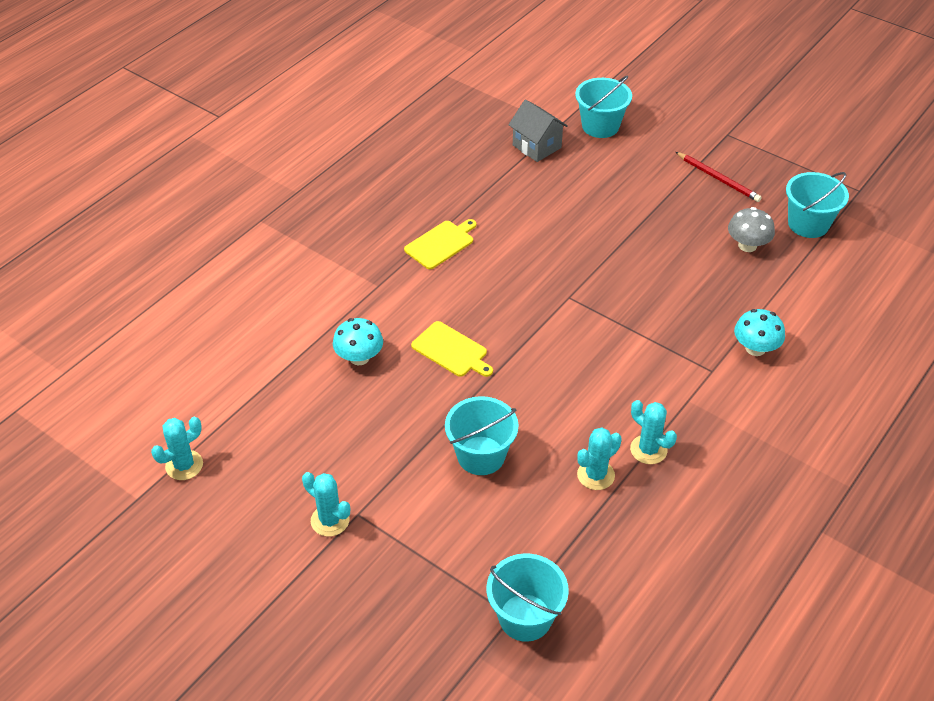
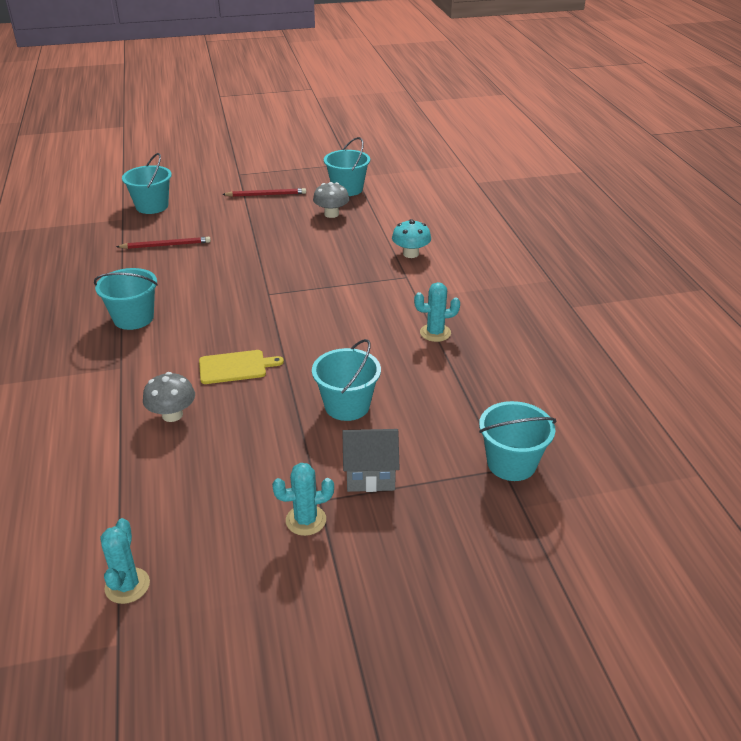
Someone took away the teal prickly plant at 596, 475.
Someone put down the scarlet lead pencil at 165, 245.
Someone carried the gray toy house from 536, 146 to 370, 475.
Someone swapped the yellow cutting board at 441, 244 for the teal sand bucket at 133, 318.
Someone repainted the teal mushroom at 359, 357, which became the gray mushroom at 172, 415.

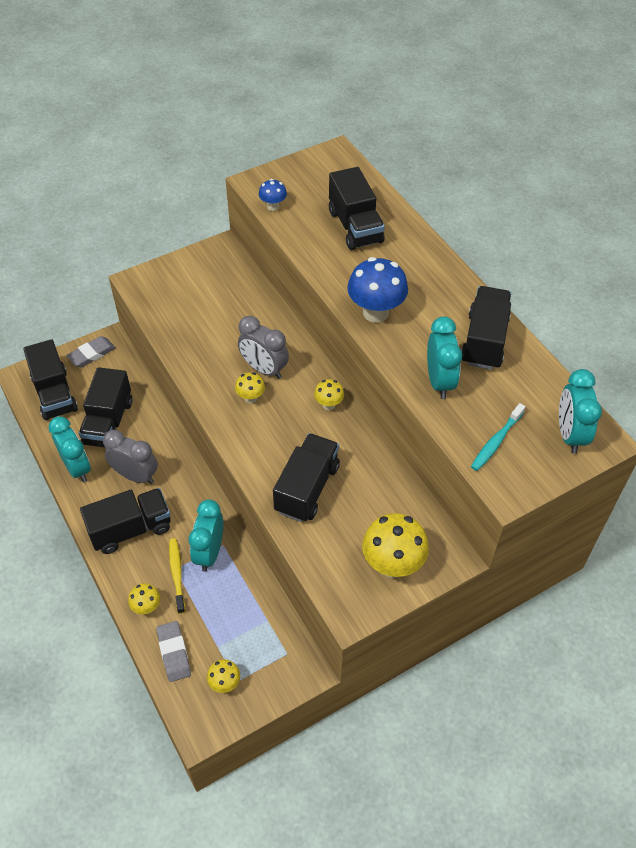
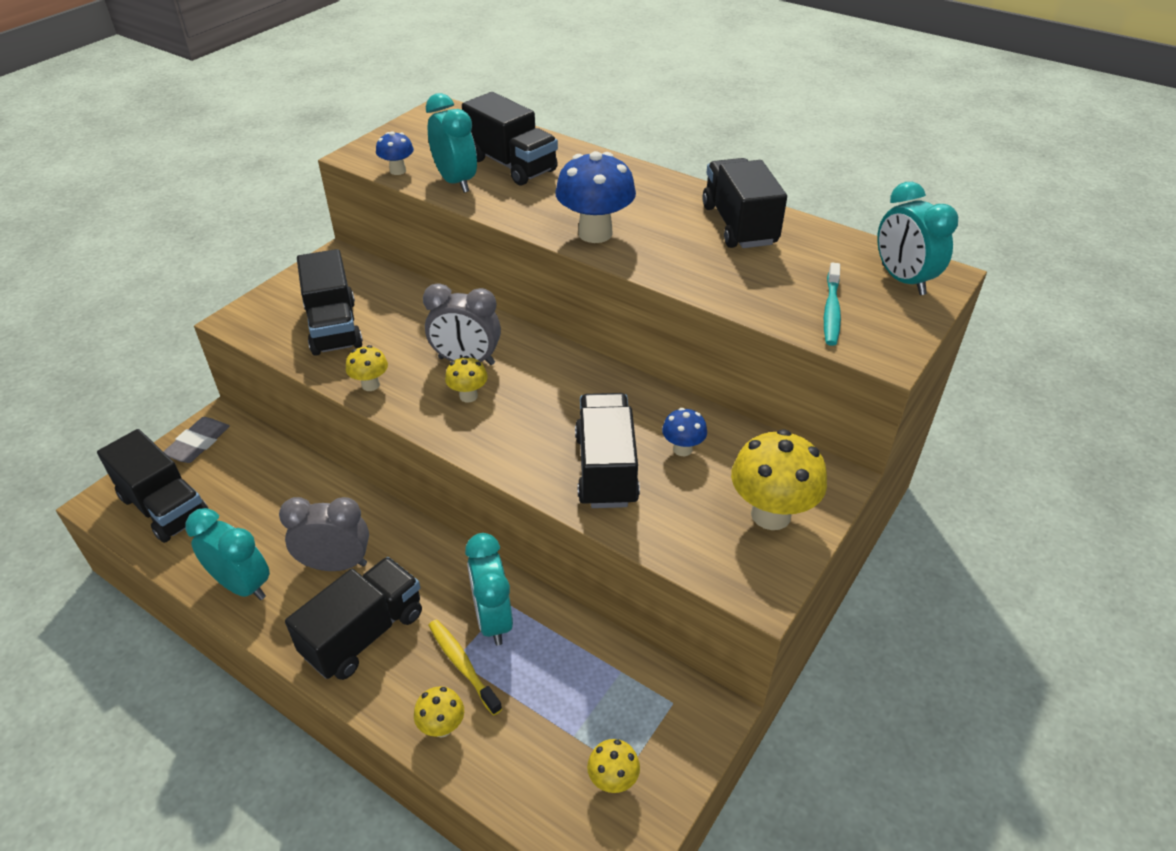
Someone took away the gray eraser at 174, 653.
Someone put down the blue mushroom at 682, 449.
Someone carried the ebony lorry from 108, 422 to 334, 327.
Someone carried the yellow mushroom from 328, 405 to 370, 385.
Someone carried the teal bedside clock from 439, 381 to 456, 182.

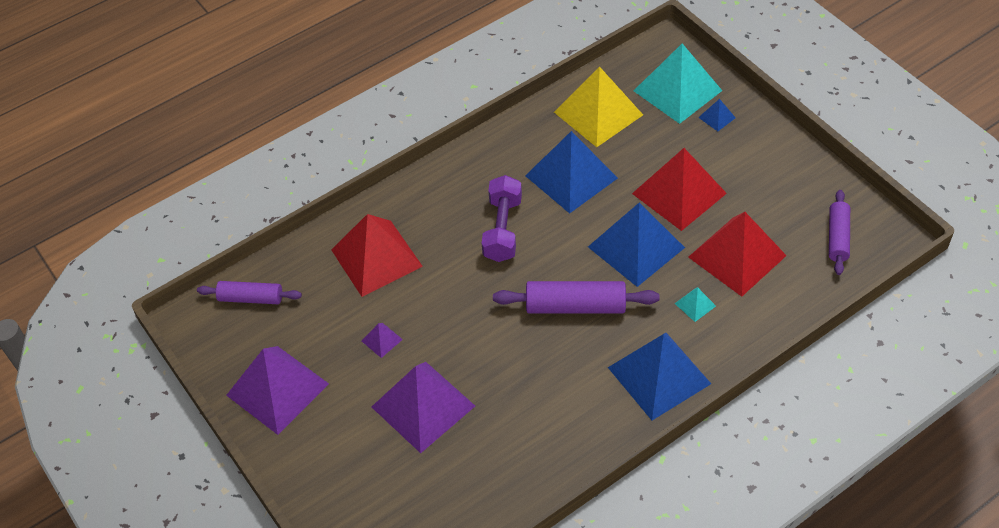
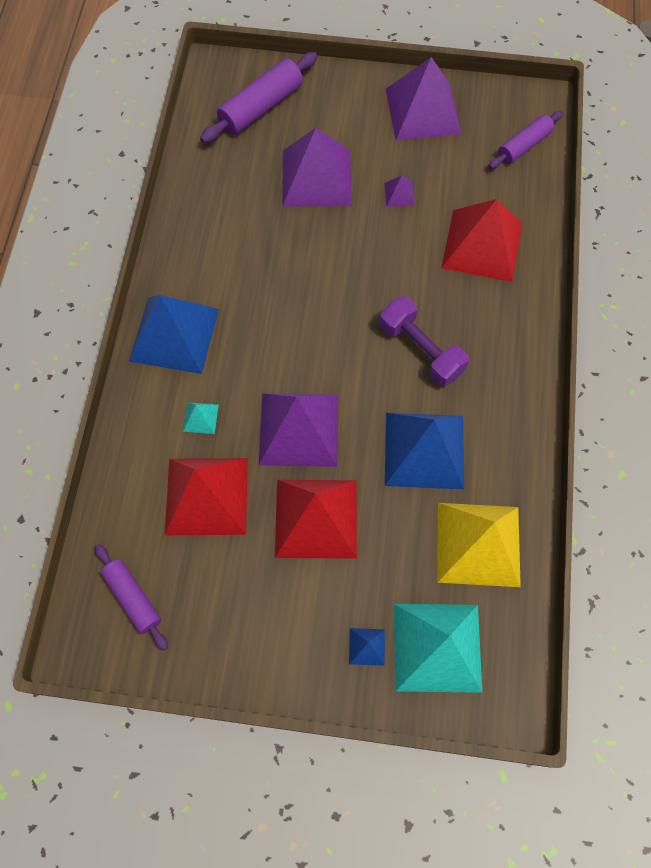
Someone carried the violet dough roller from 575, 306 to 261, 107.
Someone repainted the blue pyramid at 636, 247, which became the violet pyramid at 299, 429.

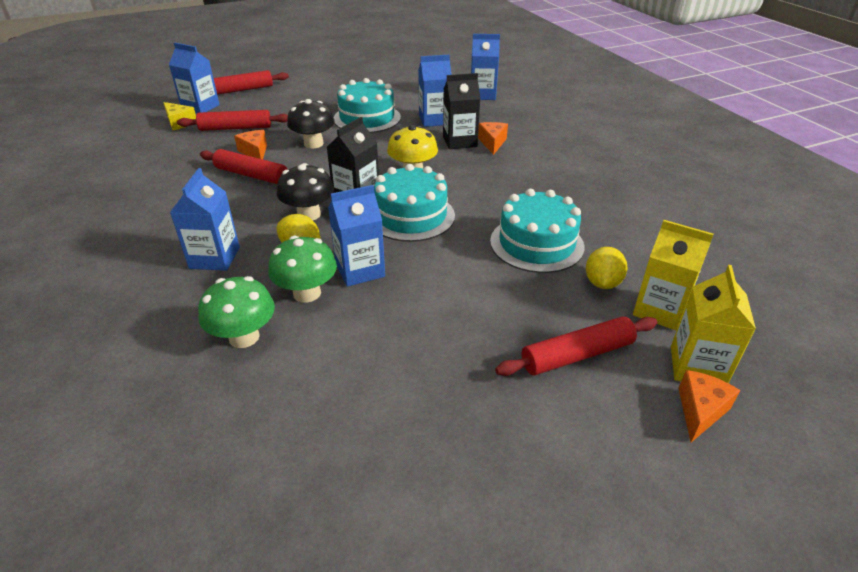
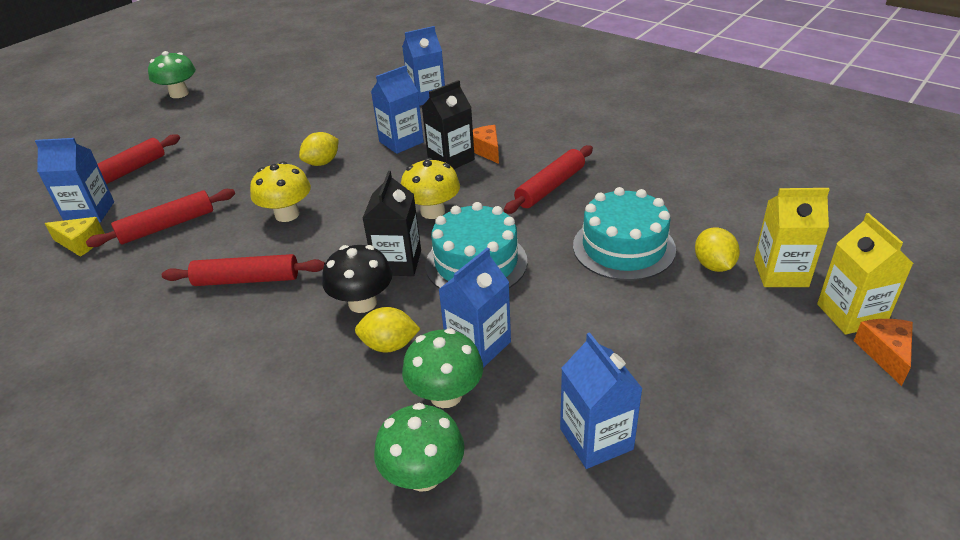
Someone took away the orange-coloured cheese wedge at 255, 152.
Someone put down the green mushroom at 179, 94.
Someone carried the blue carton from 215, 258 to 596, 439.
Someone carried the scarlet dough roller from 577, 355 to 550, 187.
Someone swapped the teal gateau at 367, 118 for the yellow lemon at 322, 163.
Someone repainted the ebony mushroom at 313, 143, which became the yellow mushroom at 287, 214.

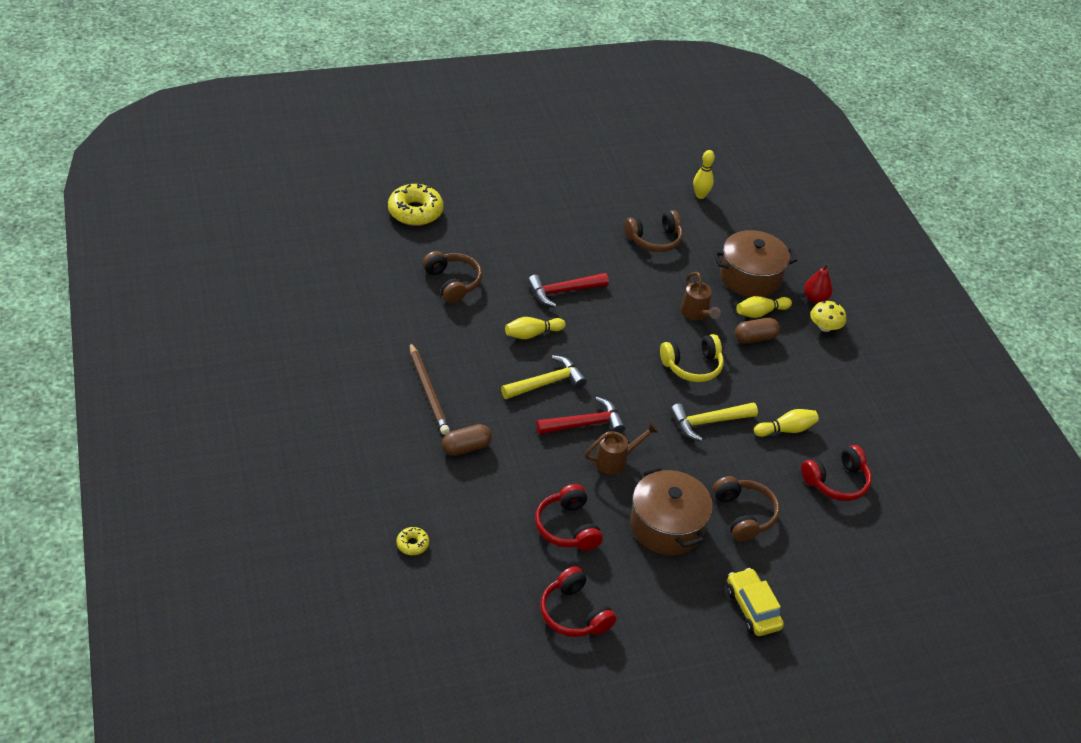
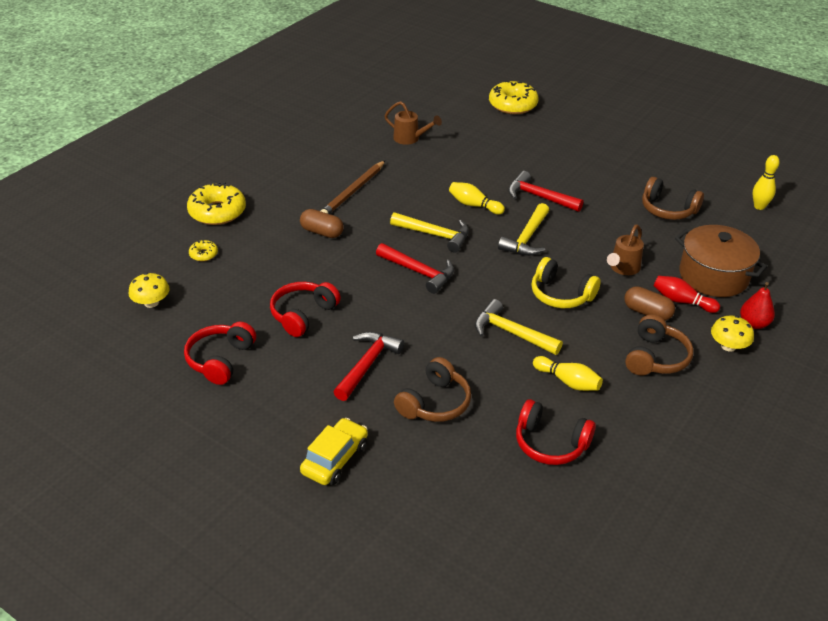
Someone put down the yellow mushroom at 151, 302.
Someone put down the yellow glazed donut at 217, 212.
Someone put down the yellow claw hammer at 526, 238.
Someone carried the dark brown headset from 452, 282 to 655, 357.
Someone carried the dark brown watering can from 615, 460 to 410, 139.
Someone swapped the dark brown cooking pot at 667, 526 for the scarlet claw hammer at 367, 365.
Someone repainted the yellow bowling pin at 760, 313, which became the scarlet bowling pin at 682, 301.

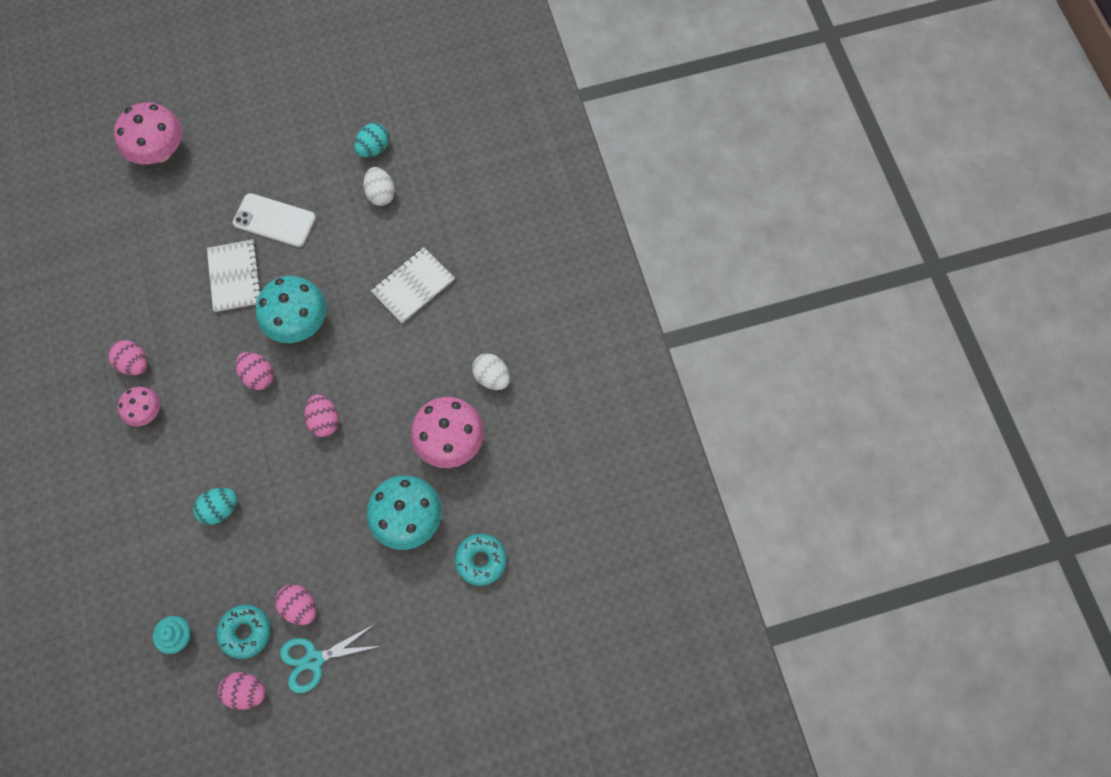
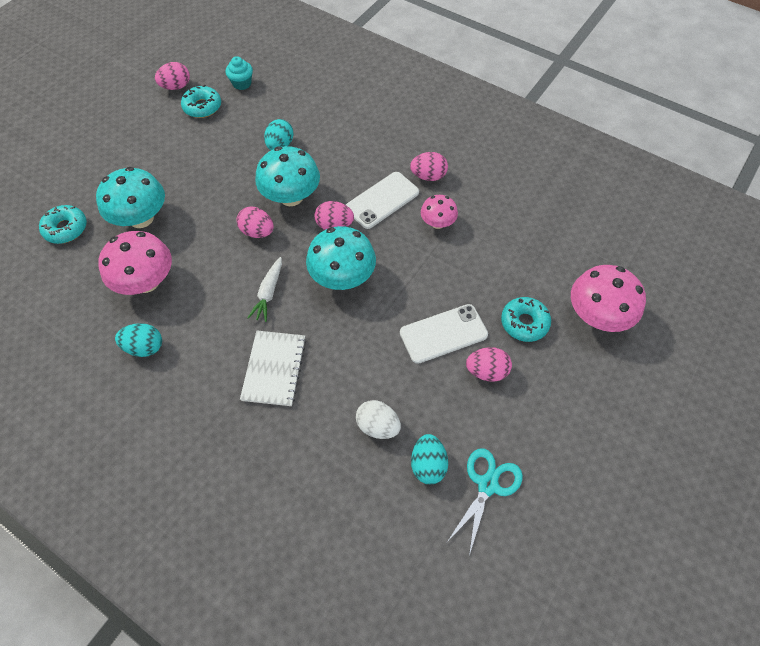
Someone took away the white exercise book at 235, 276.
Someone put down the white root vegetable at 268, 293.
Someone put down the teal mushroom at 291, 196.
Someone put down the white phone at 382, 200.
Someone put down the teal glazed donut at 524, 323.
Someone carried the rosy mushroom from 146, 412 to 437, 223.
Someone carried the rosy egg shape from 300, 607 to 486, 371.
Someone carried the teal shears from 314, 659 to 487, 485.
Someone repainted the white egg shape at 492, 377, which became the teal egg shape at 145, 347.

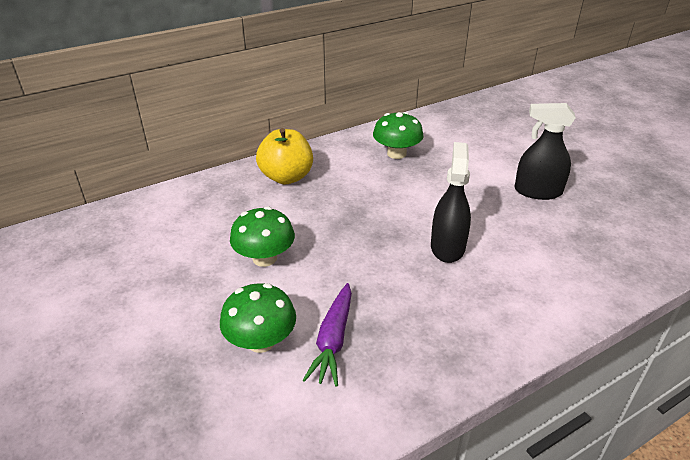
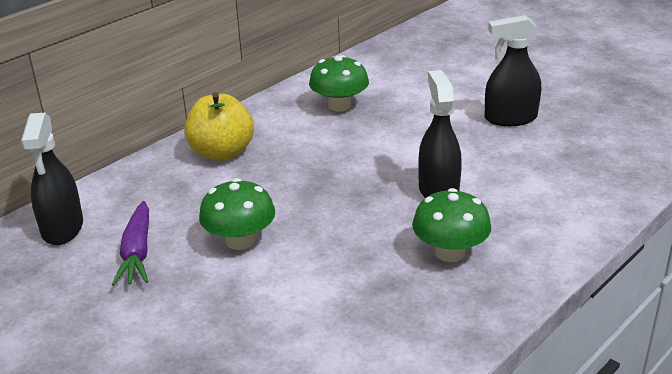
Someone put down the ebony sprayer at 62, 228.
Someone carried the green mushroom from 261, 341 to 450, 252.
Someone carried the violet root vegetable from 333, 340 to 137, 252.

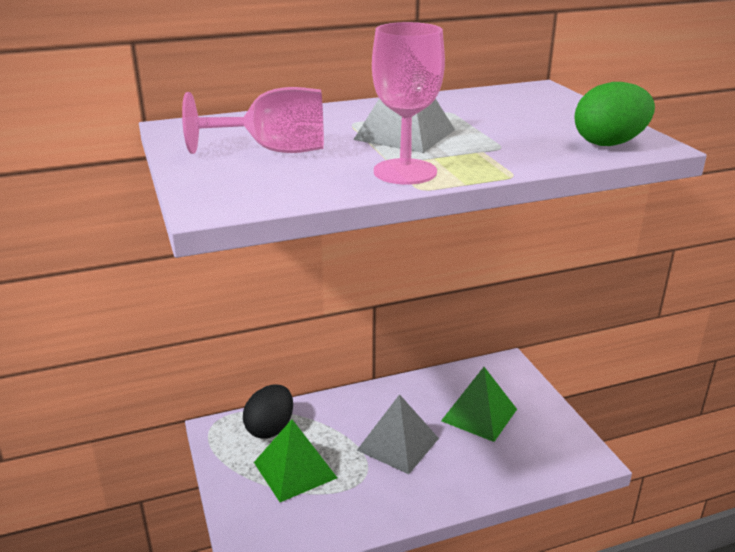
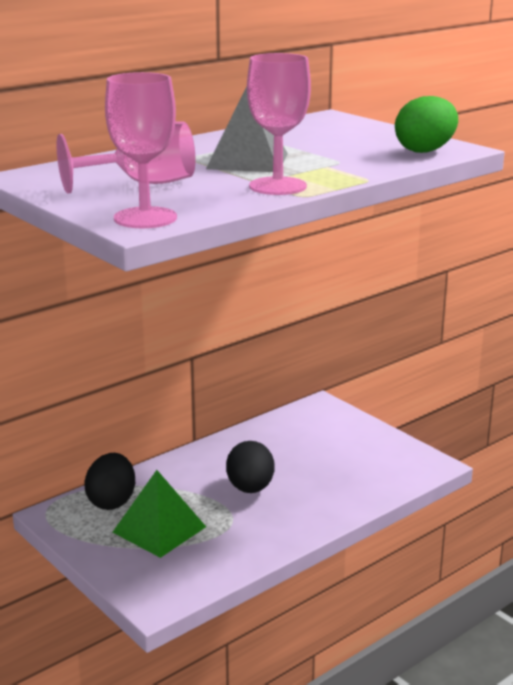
Someone took away the green pyramid at 479, 415.
Someone put down the rosy goblet at 145, 218.
Someone swapped the gray pyramid at 398, 444 for the ebony egg shape at 250, 488.

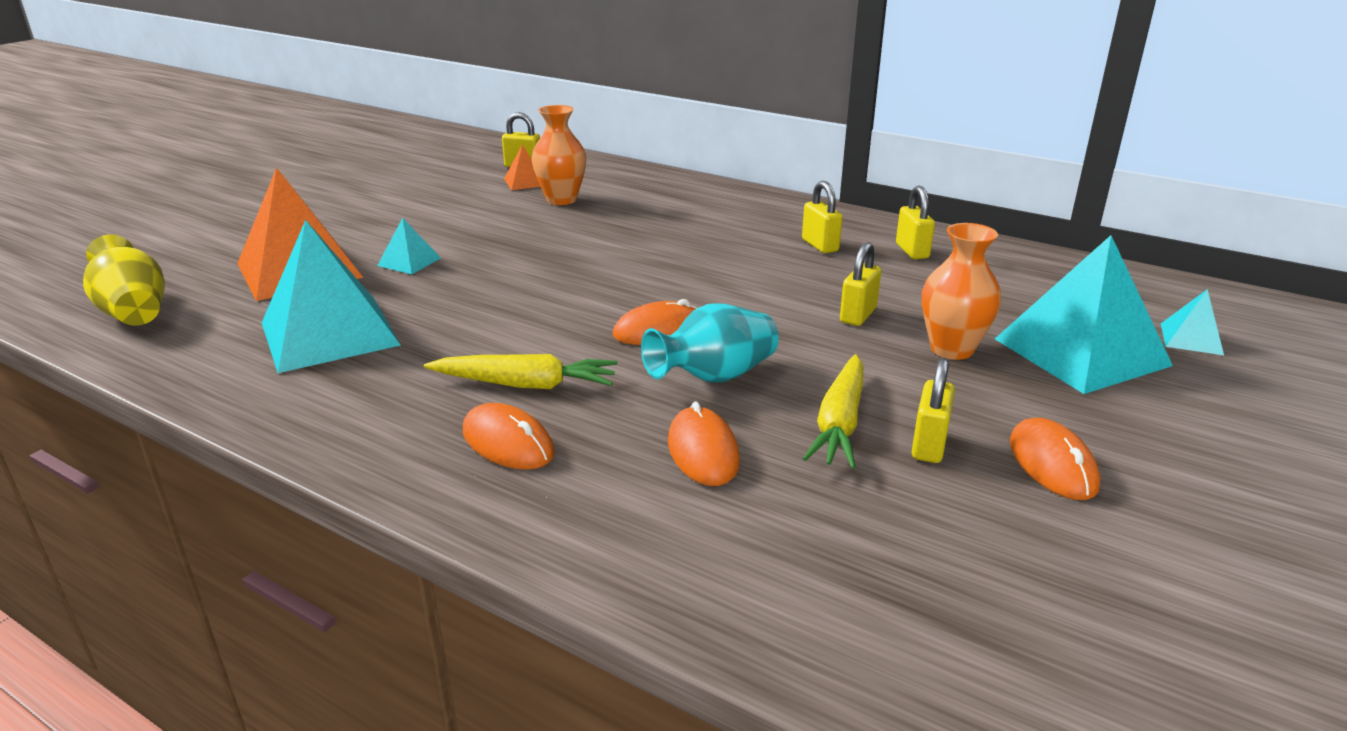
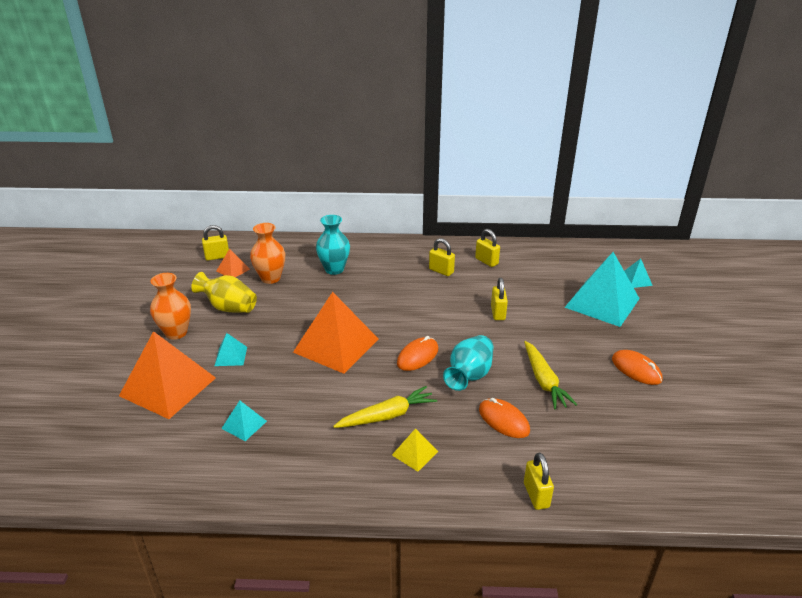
Someone put down the orange-coloured pyramid at 336, 345.
Someone put down the teal flower vase at 334, 269.
Someone carried the yellow flower vase from 134, 312 to 228, 308.
Someone carried the yellow small lock from 929, 445 to 536, 495.
Someone carried the orange-coloured flower vase from 951, 349 to 176, 332.
Someone swapped the orange-coloured PC mouse at 508, 442 for the yellow pyramid at 415, 453.
Someone scaled the teal pyramid at 330, 333 by 0.45.

